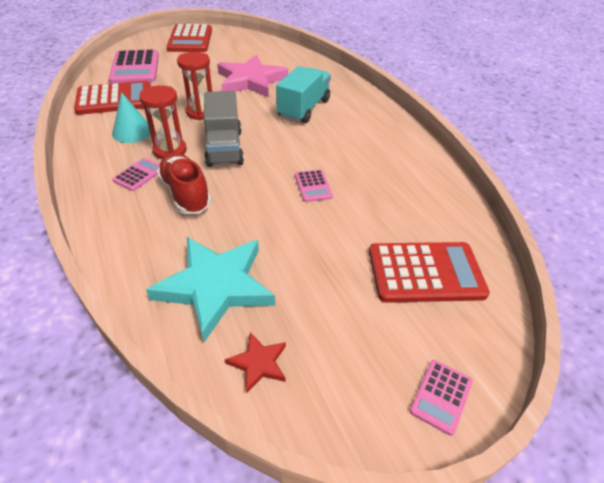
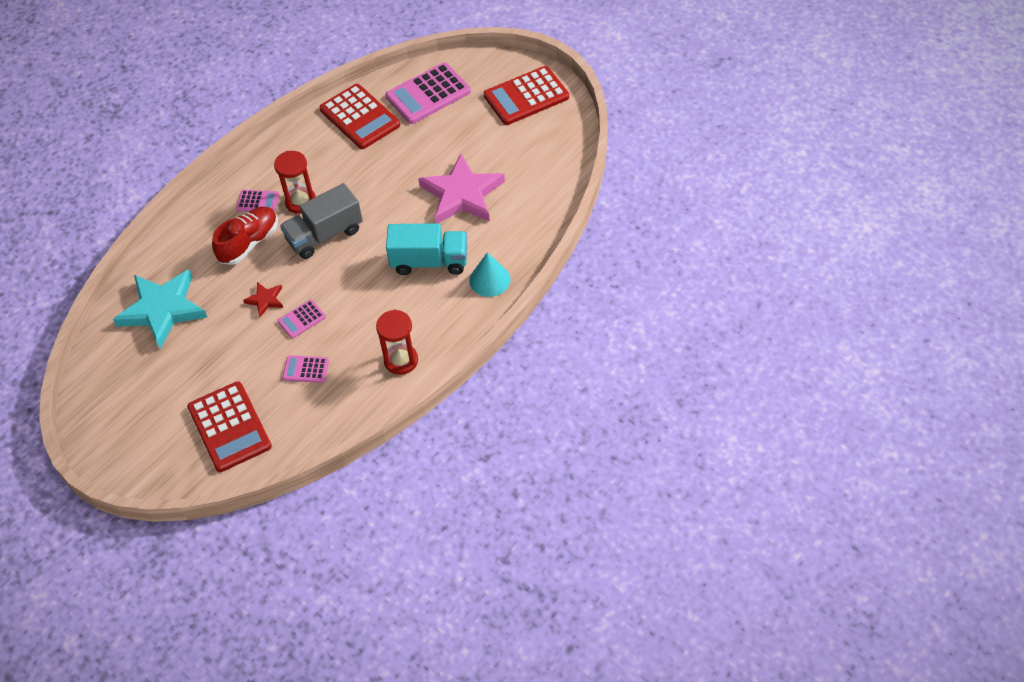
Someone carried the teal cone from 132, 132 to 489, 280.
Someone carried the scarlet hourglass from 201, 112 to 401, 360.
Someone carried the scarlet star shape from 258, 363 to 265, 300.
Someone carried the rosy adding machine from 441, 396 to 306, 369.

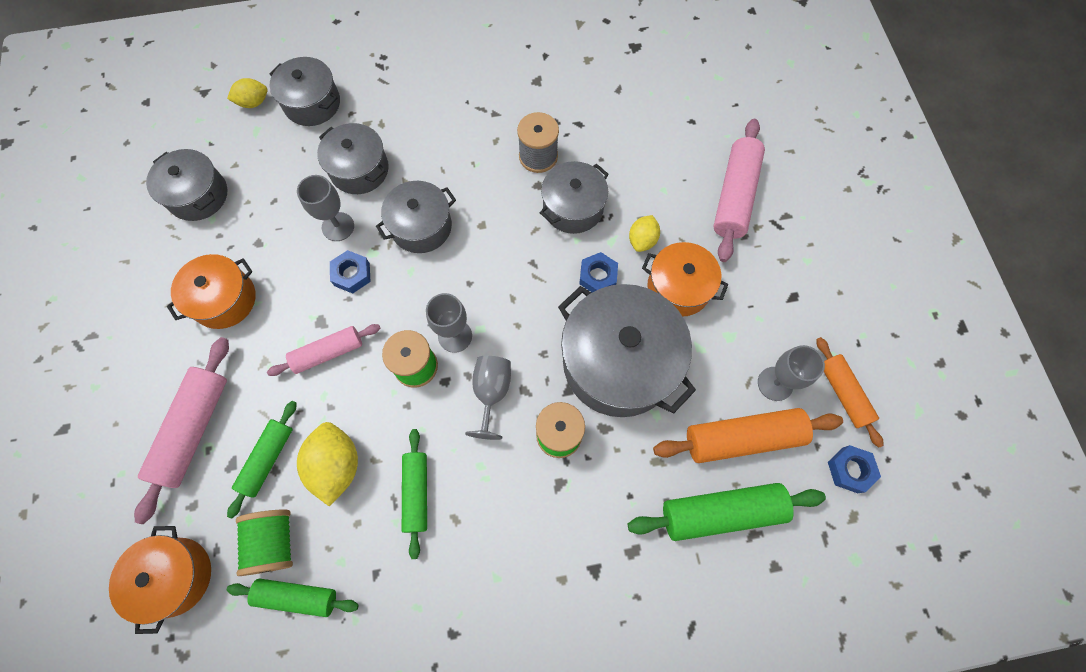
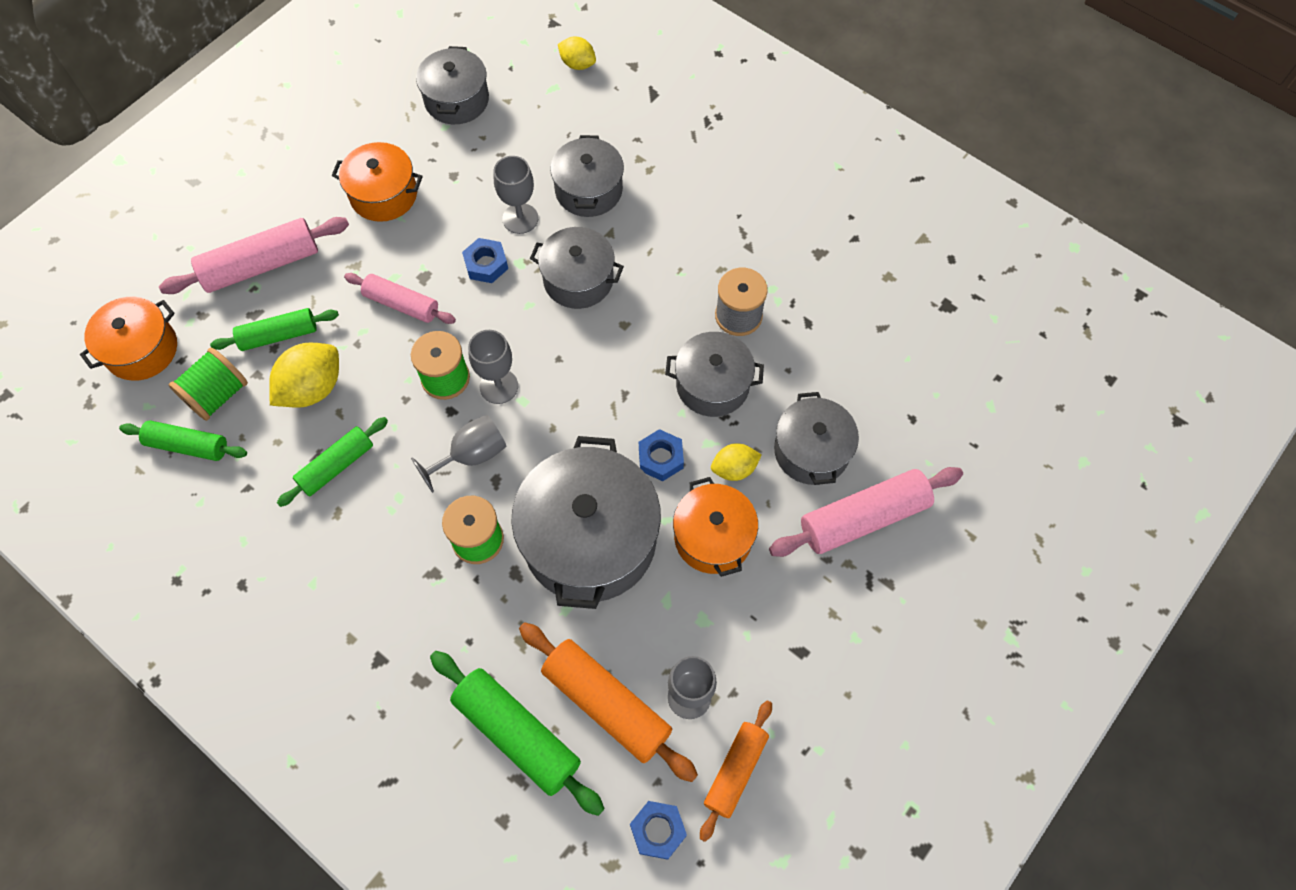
Someone carried the gray cooking pot from 312, 103 to 811, 451.
Someone rotated the green dough roller at 297, 596 by 45 degrees counterclockwise.

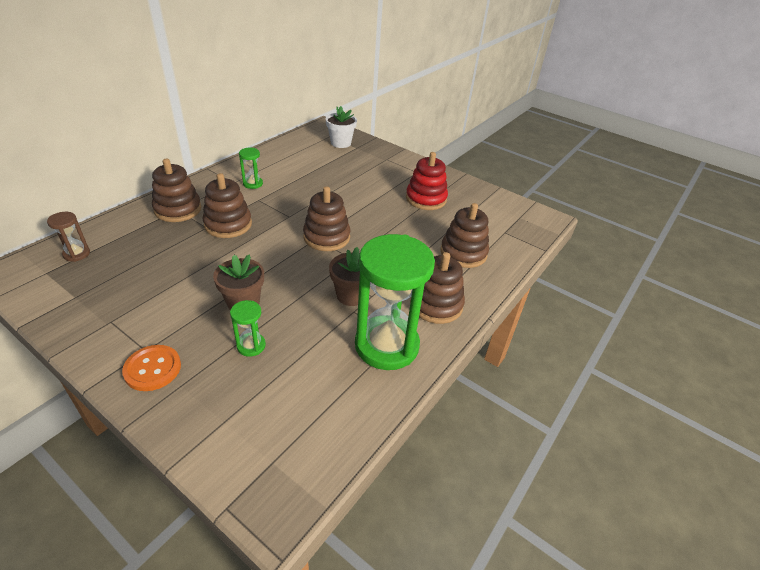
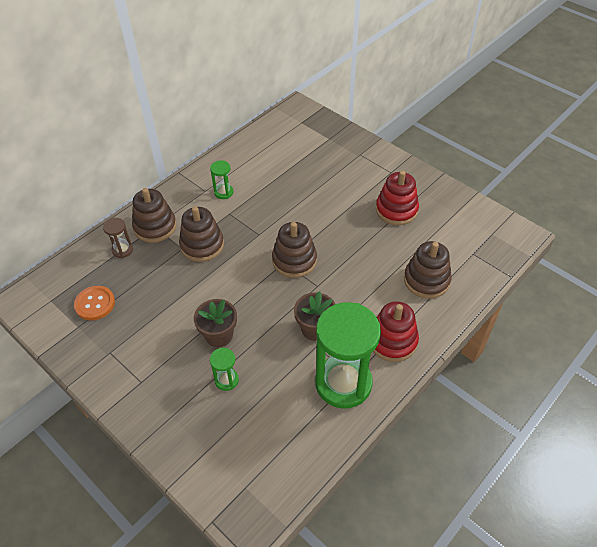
Someone took away the white plant pot at 340, 143.
Someone carried the dark brown hourglass from 76, 254 to 122, 250.
Someone carried the orange-coloured sewing button from 152, 369 to 95, 304.
Someone repainted the dark brown stacking rings at 436, 305, which became the scarlet stacking rings at 392, 341.

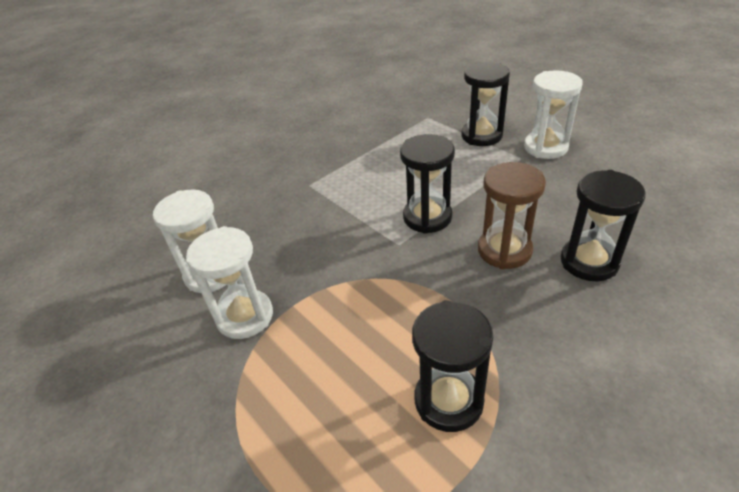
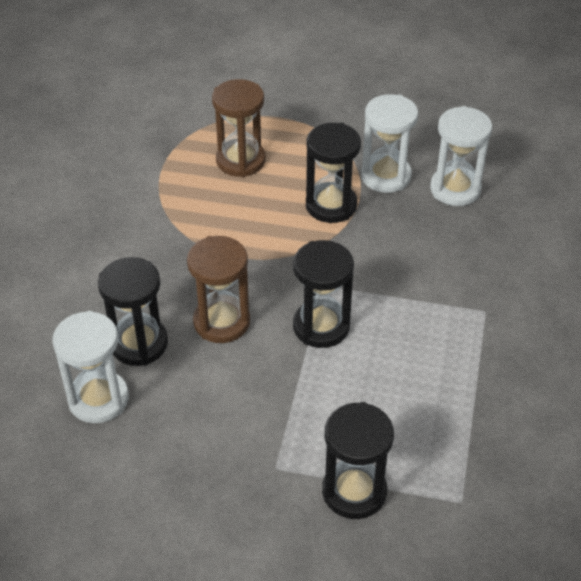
Someone put down the dark brown hourglass at 240, 160.
Someone carried the ebony hourglass from 448, 400 to 331, 205.
Someone carried the white hourglass from 545, 147 to 98, 399.

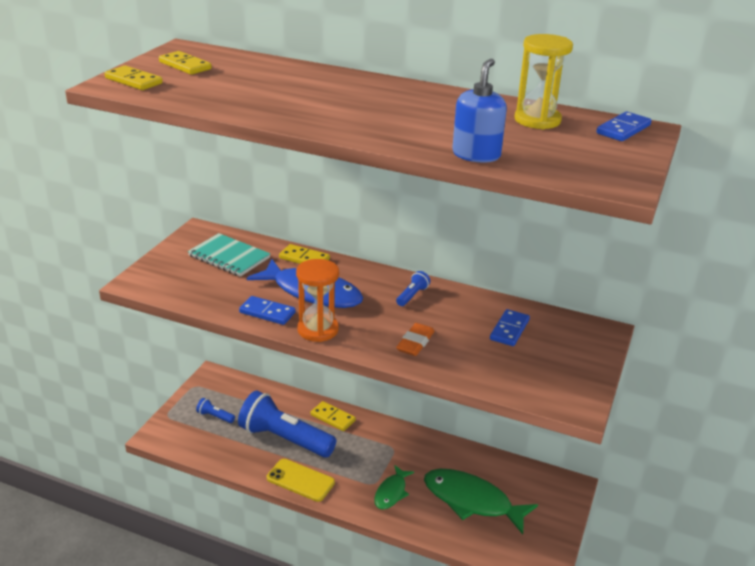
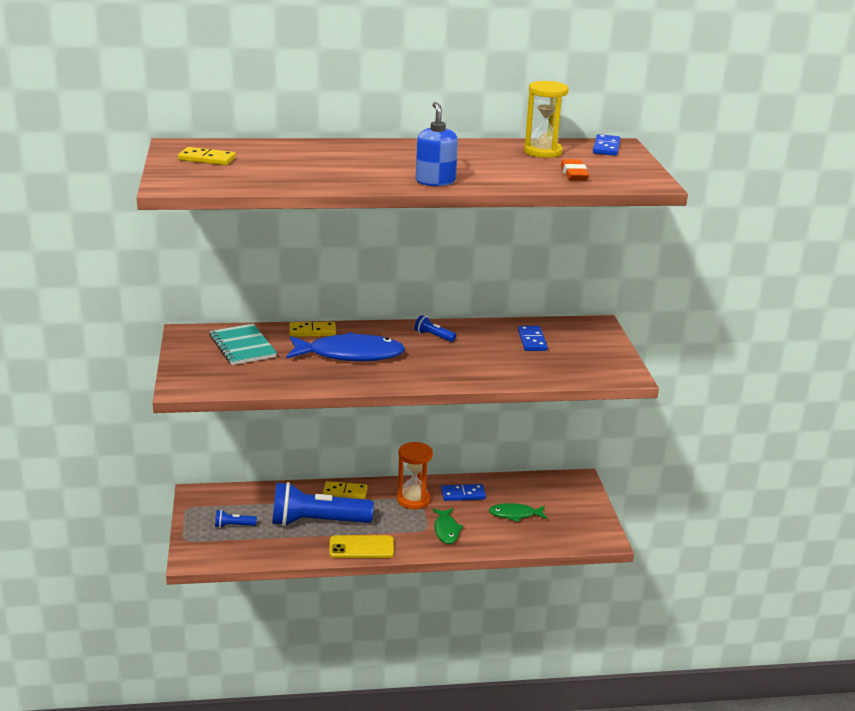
Someone took away the yellow domino tile at 134, 81.
Someone carried the blue domino tile from 267, 312 to 463, 494.
Someone carried the orange-coloured hourglass from 318, 330 to 413, 500.
Someone carried the orange-coloured eraser from 415, 343 to 574, 174.
Someone carried the blue pump bottle from 476, 155 to 435, 181.
Someone rotated the teal exercise book at 229, 257 by 60 degrees clockwise.
Someone rotated the blue torch at 412, 295 by 60 degrees counterclockwise.
Someone scaled the green fish at 472, 501 by 0.54.

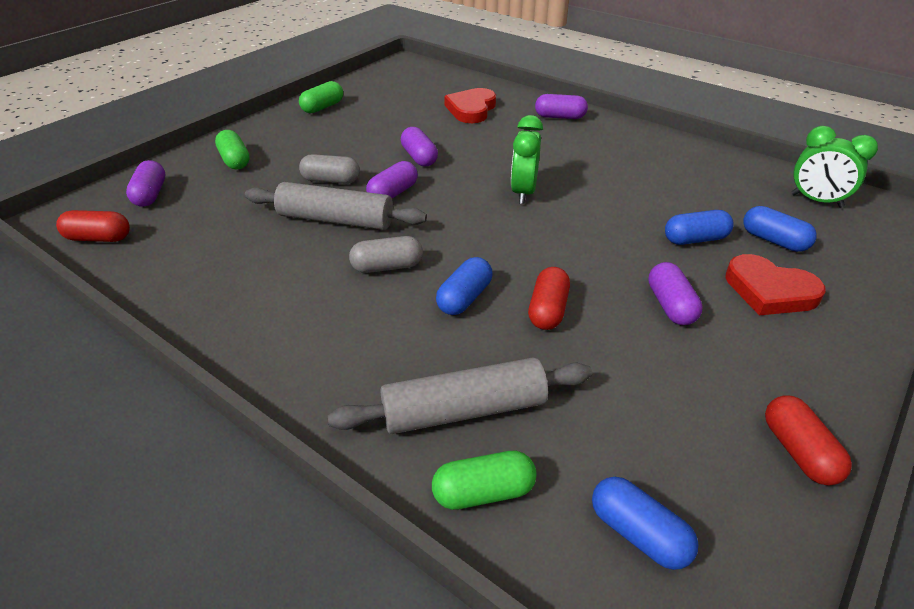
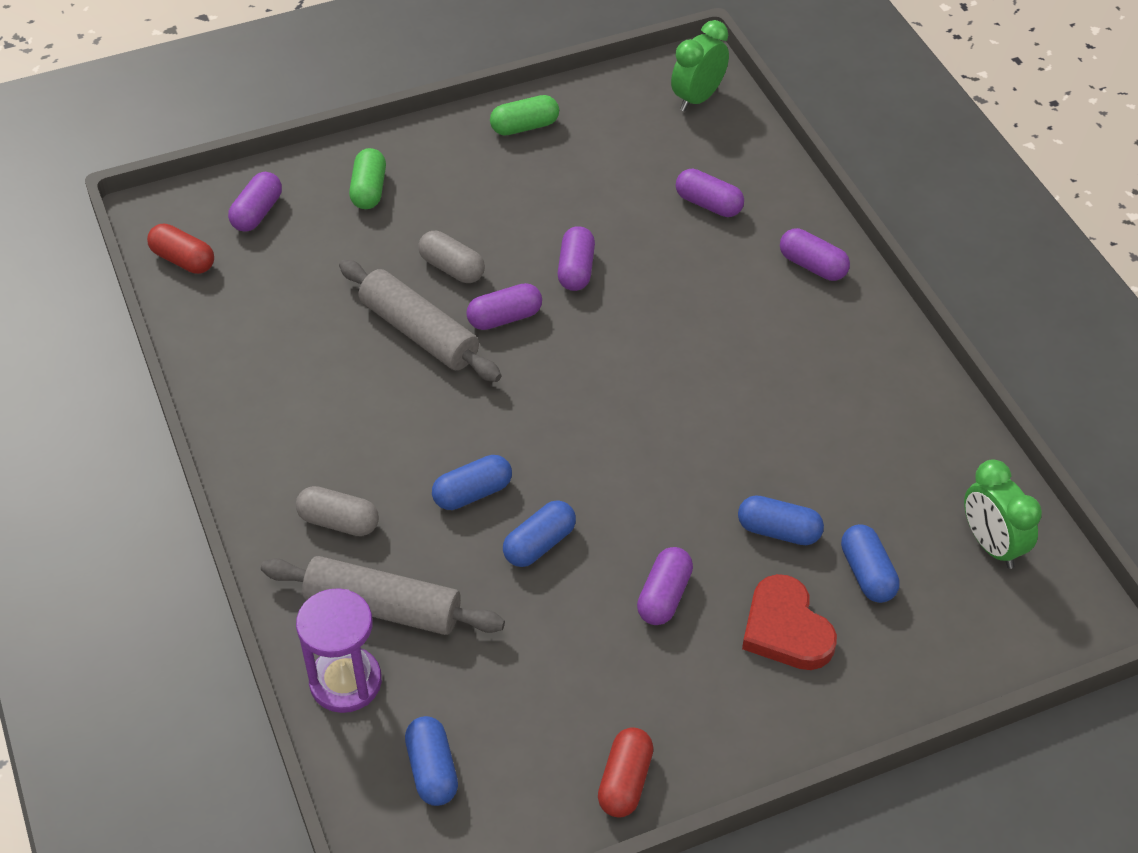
Someone carried the gray pill from 387, 267 to 339, 522.
Someone carried the green bedside clock from 523, 192 to 697, 98.
Someone swapped the green pill at 483, 492 for the violet hourglass at 345, 682.
Someone swapped the scarlet heart at 471, 109 for the violet pill at 708, 204.
Someone repainted the scarlet pill at 547, 310, which became the blue pill at 539, 544.

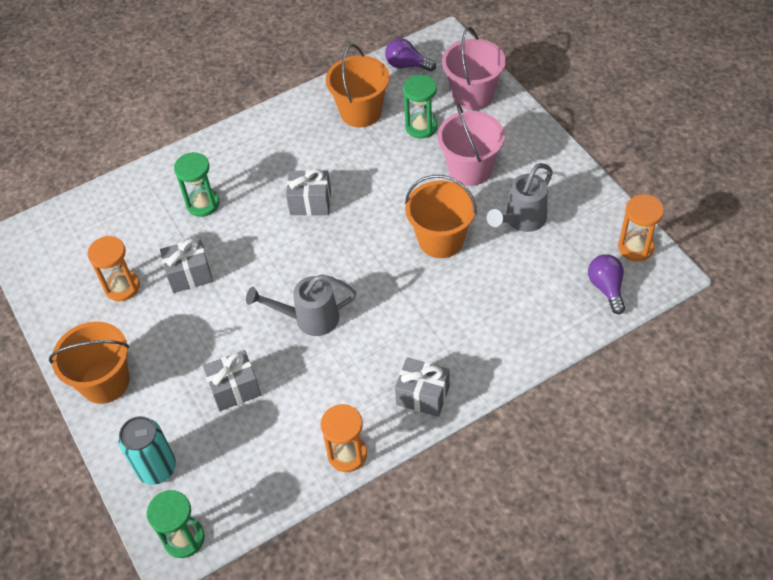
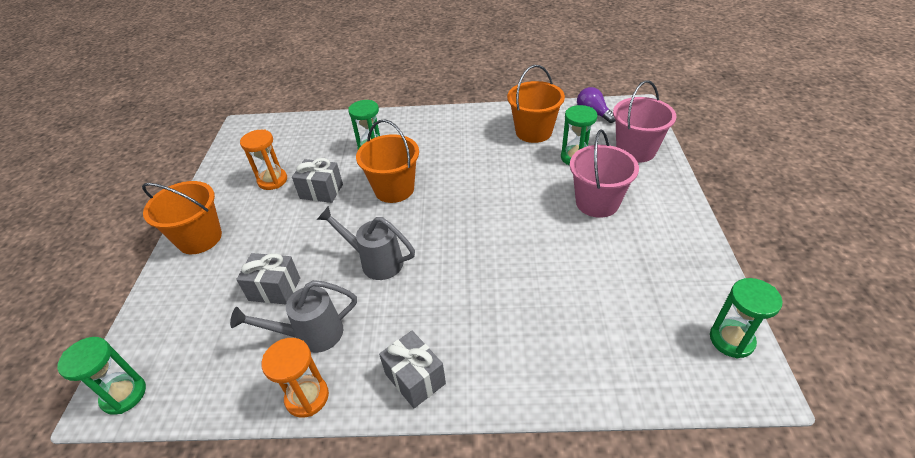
Someone took away the teal can at 156, 468.
Someone took away the gray wrapped gift at 310, 203.
Someone took away the violet lightbulb at 606, 288.
Someone carried the orange-coloured sand bucket from 441, 240 to 394, 189.
Someone carried the gray watering can from 521, 220 to 311, 335.
Someone repainted the orange-coloured hourglass at 635, 247, which became the green hourglass at 731, 340.

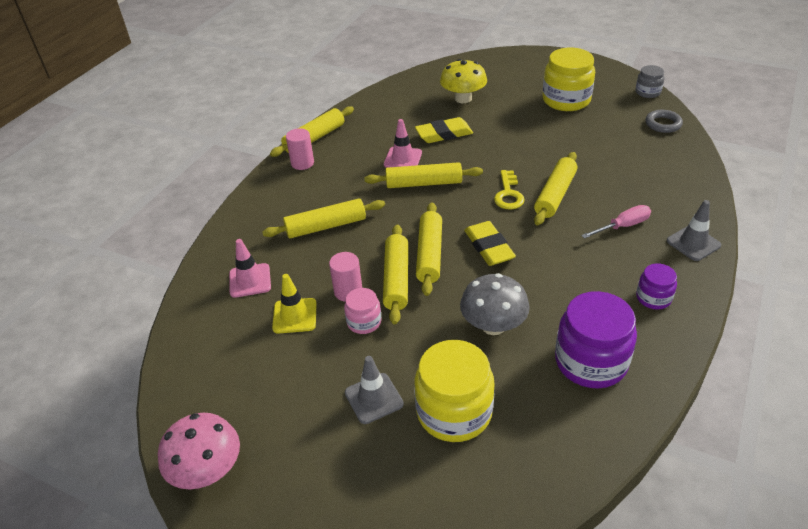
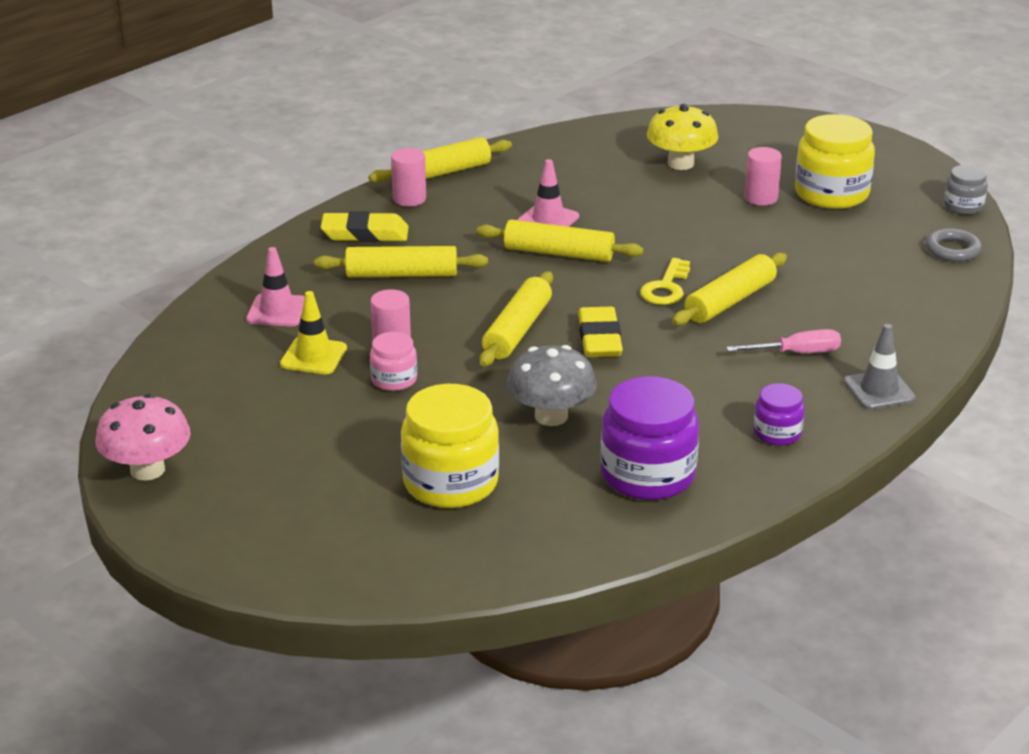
Someone took away the gray safety cone at 374, 398.
Someone took away the yellow dough roller at 396, 279.
Someone put down the rosy cylinder shape at 761, 198.
Someone carried the yellow eraser from 444, 134 to 365, 234.

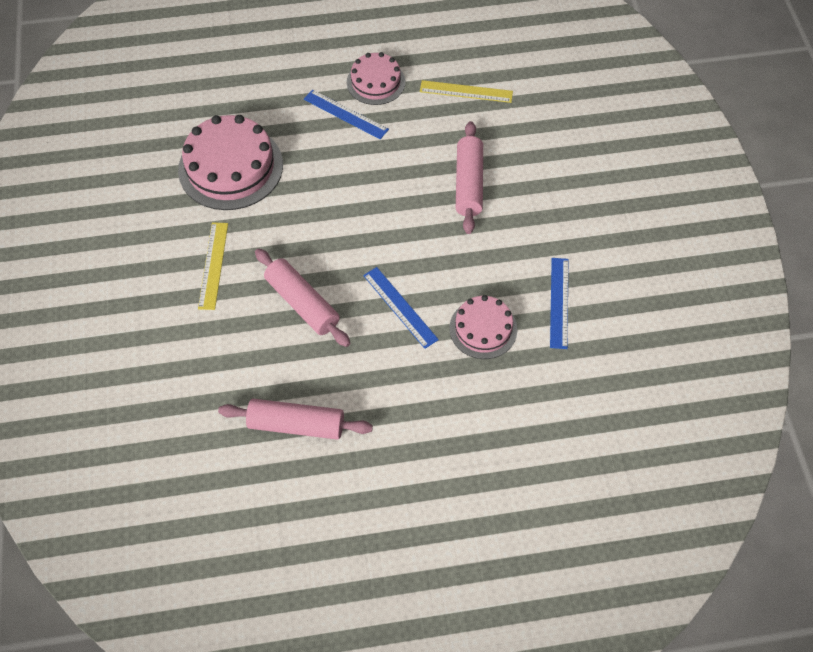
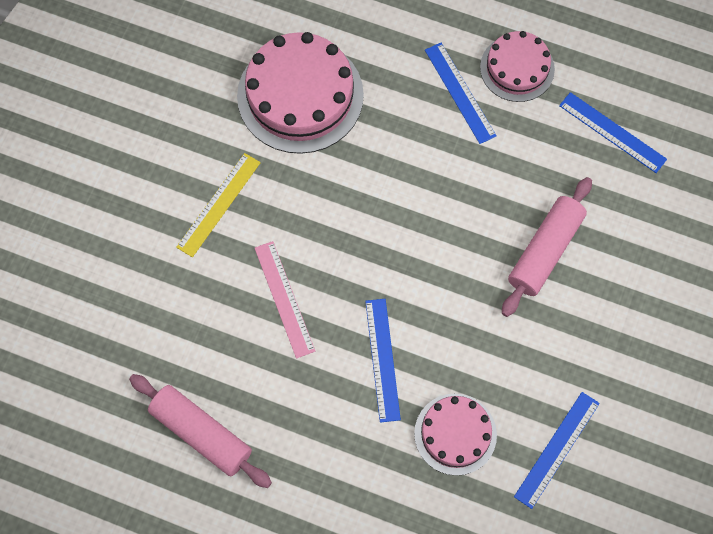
Someone swapped the rosy dough roller at 302, 303 for the rosy ruler at 284, 299.
Someone repainted the yellow ruler at 466, 92, which became the blue ruler at 612, 132.

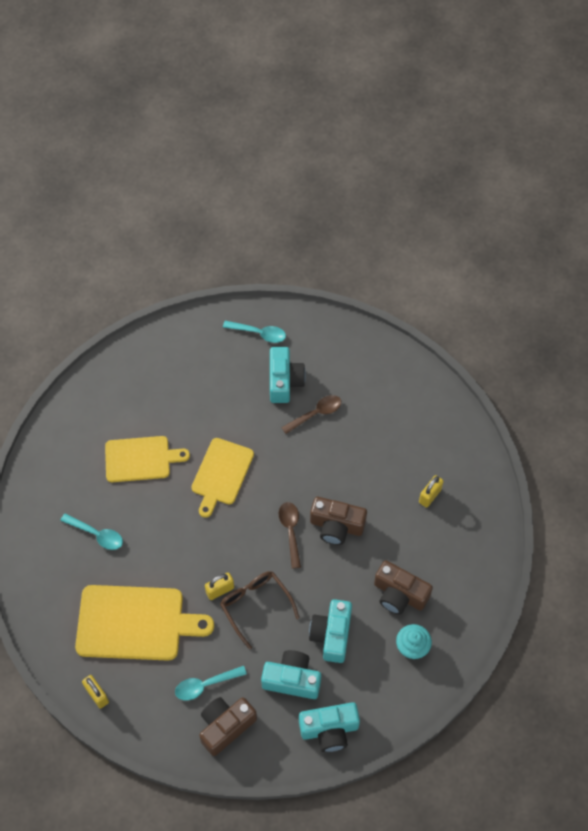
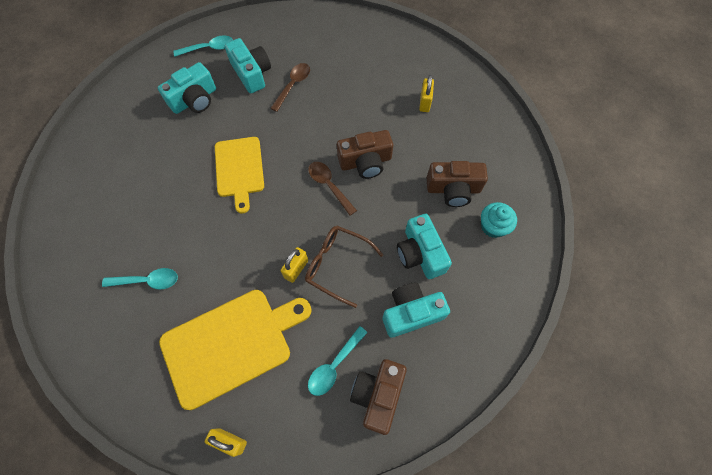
Someone took away the yellow cutting board at 141, 459.
Someone carried the teal photo camera from 329, 730 to 195, 100.

